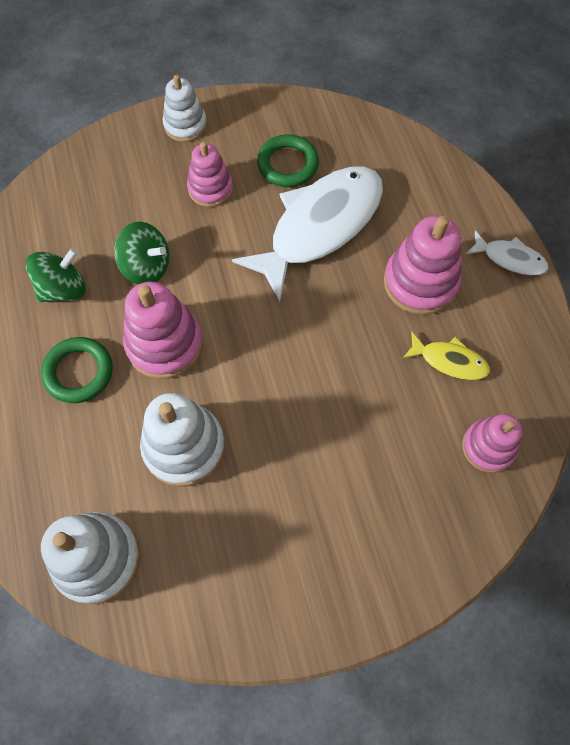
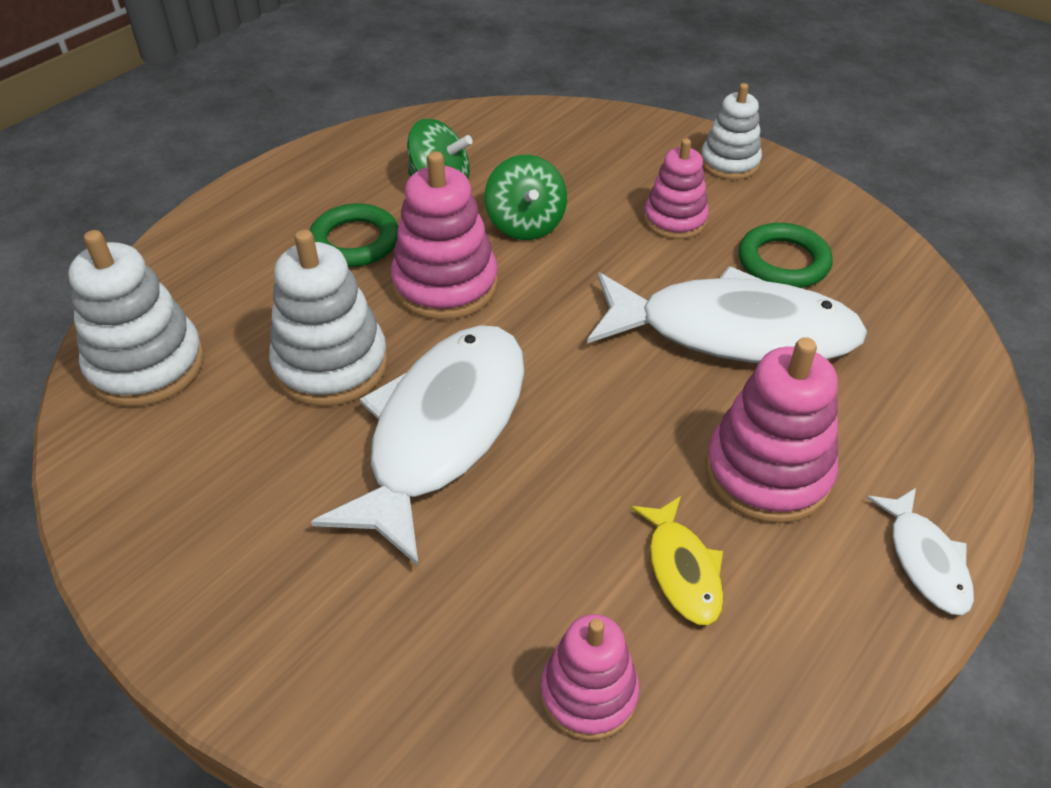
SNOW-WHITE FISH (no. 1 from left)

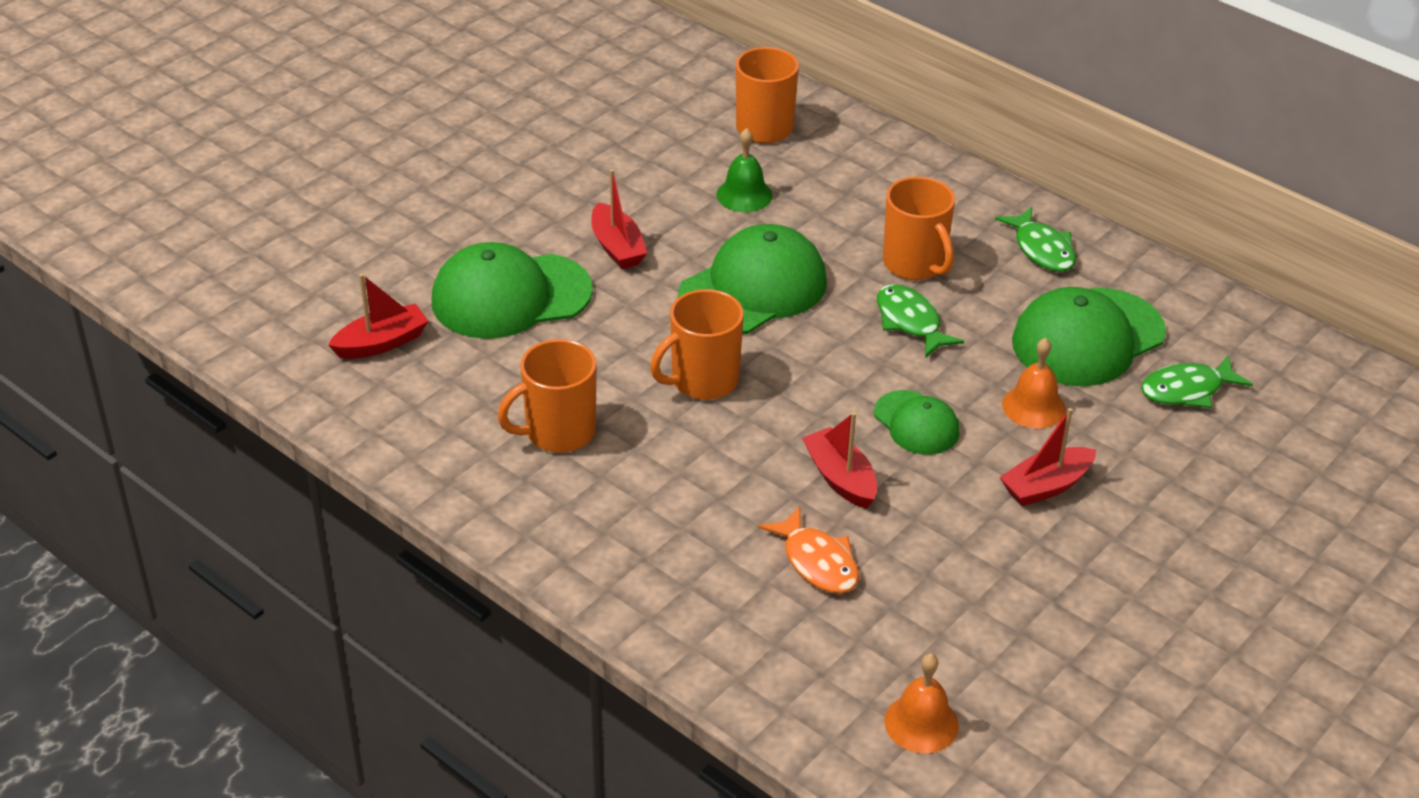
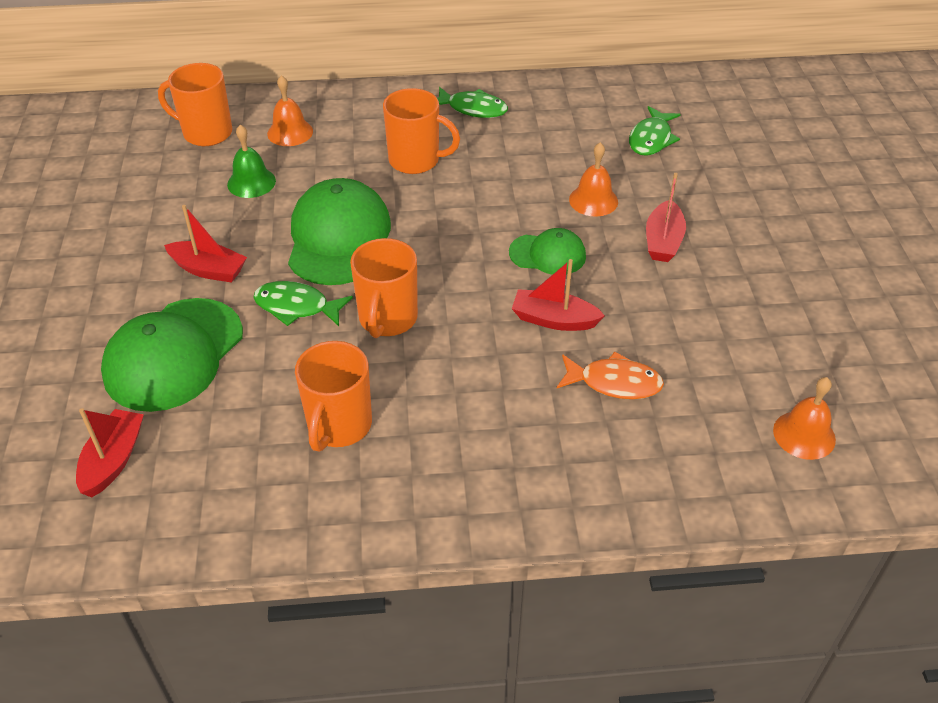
EMERALD FISH (no. 1 from left); EMERALD PEAKED CAP (no. 4 from left in the first image); ORANGE SCHOOL BELL (no. 1 from left)

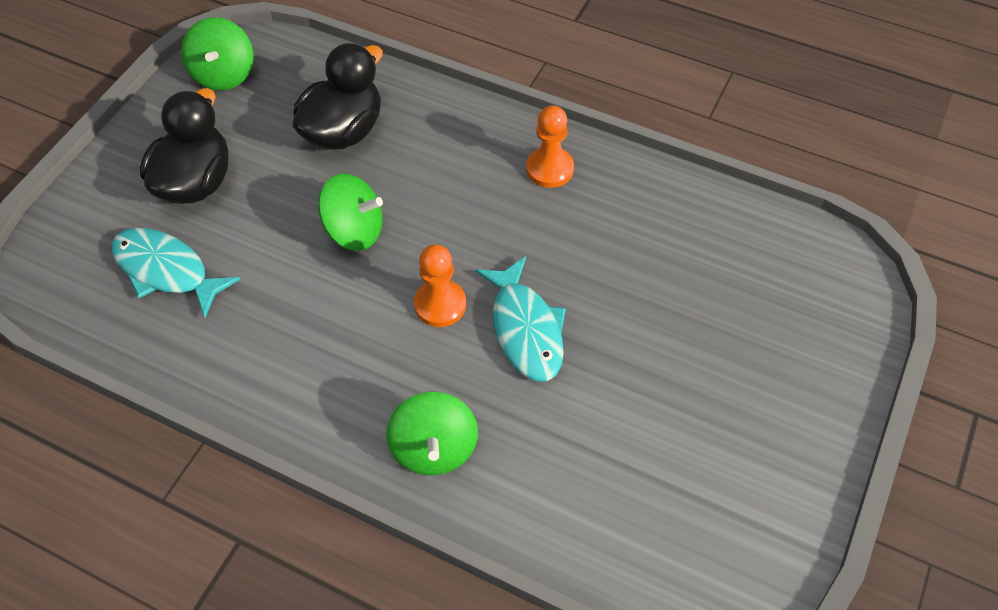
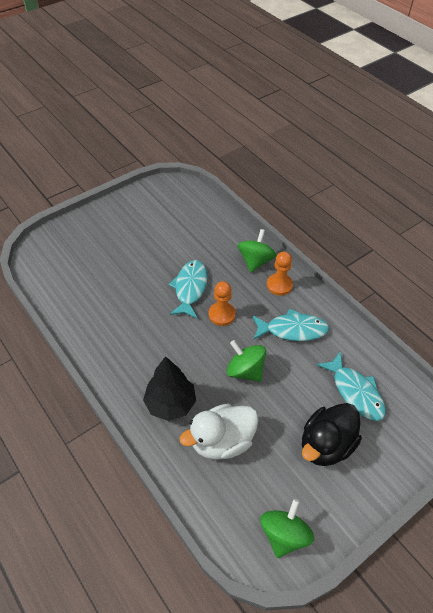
SNOW-WHITE DUCK; ORANGE GAME PAWN (no. 2 from left); TURQUOISE FISH (no. 2 from left); BLACK TOY TREE

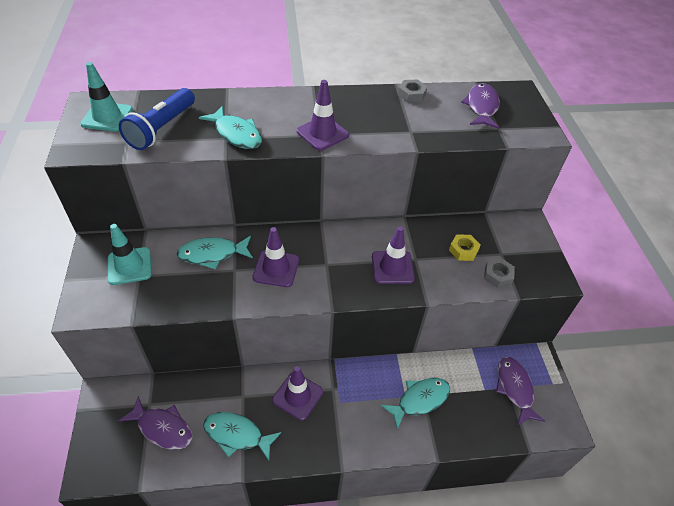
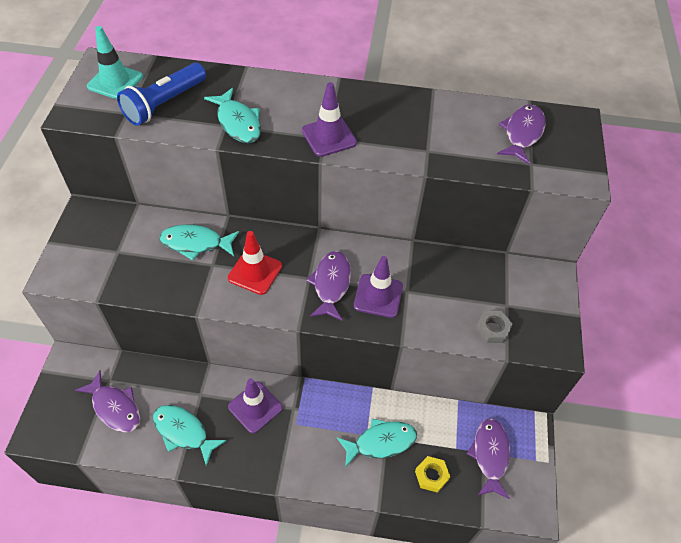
GRAY HEX NUT (no. 1 from left in the first image); TURQUOISE ROAD CONE (no. 2 from left in the first image); CRIMSON ROAD CONE; GOLDEN HEX NUT; PURPLE FISH (no. 2 from left)

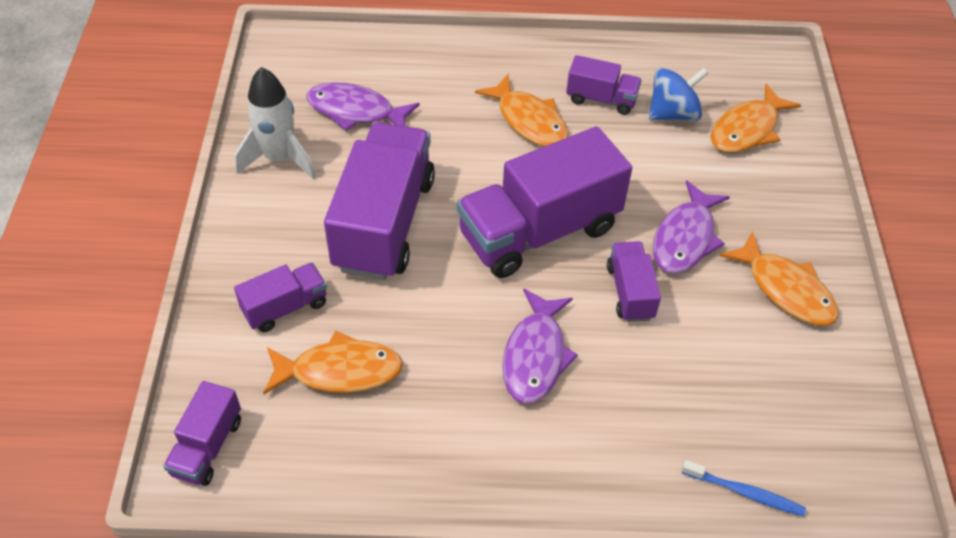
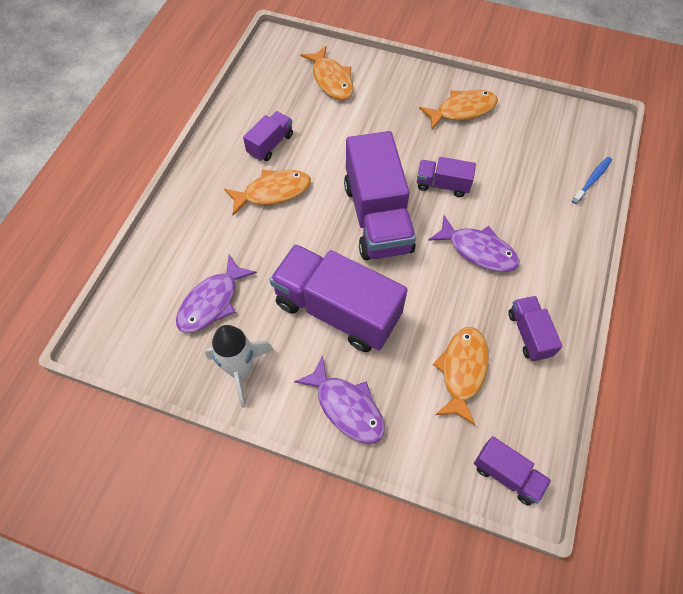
ROYAL BLUE SPINNING TOP; PURPLE FISH (no. 2 from left); PURPLE TRUCK (no. 6 from left)

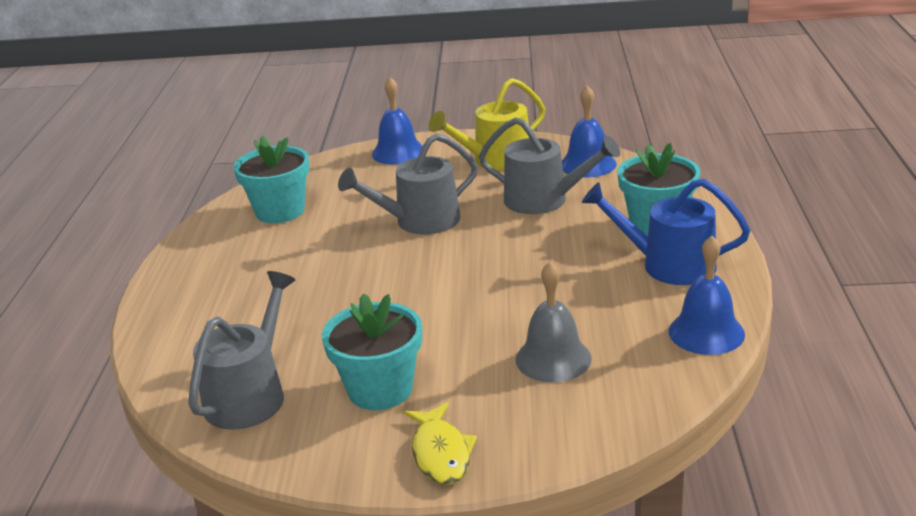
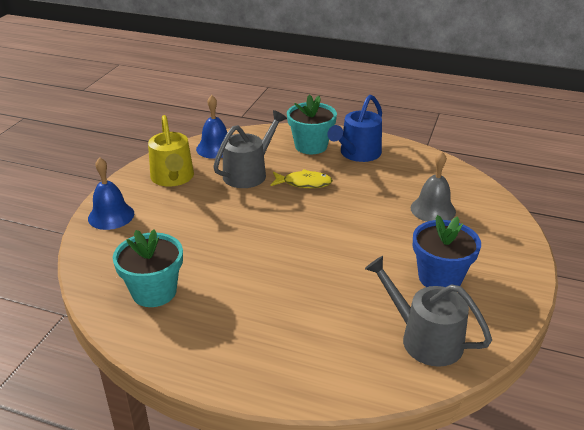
GRAY SPRINKLING CAN (no. 2 from left in the first image); ROYAL BLUE SCHOOL BELL (no. 3 from left in the first image); ROYAL BLUE FLOWER POT; GOLDEN FISH

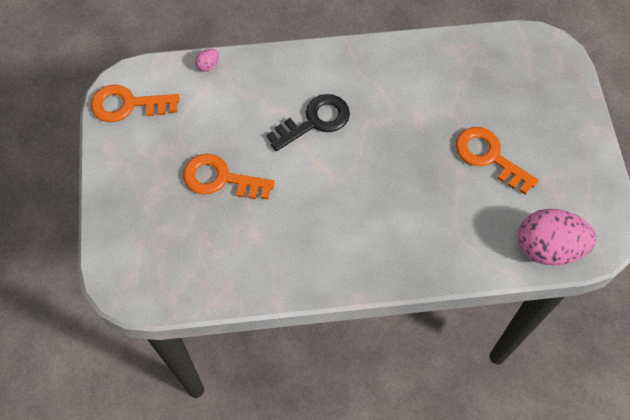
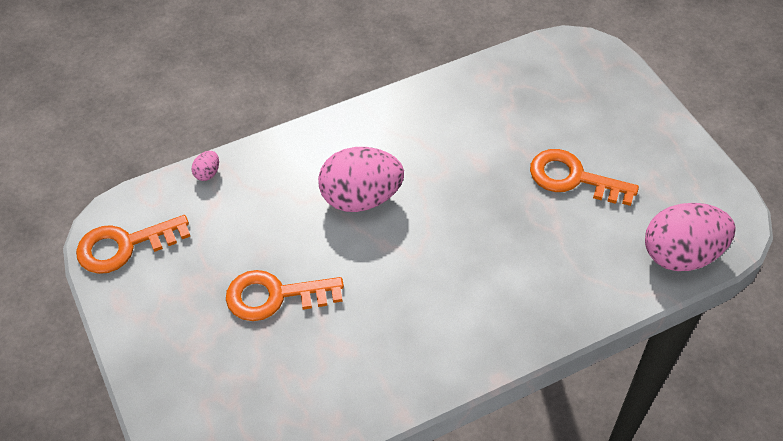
ROSE-PINK EGG SHAPE (no. 2 from left)

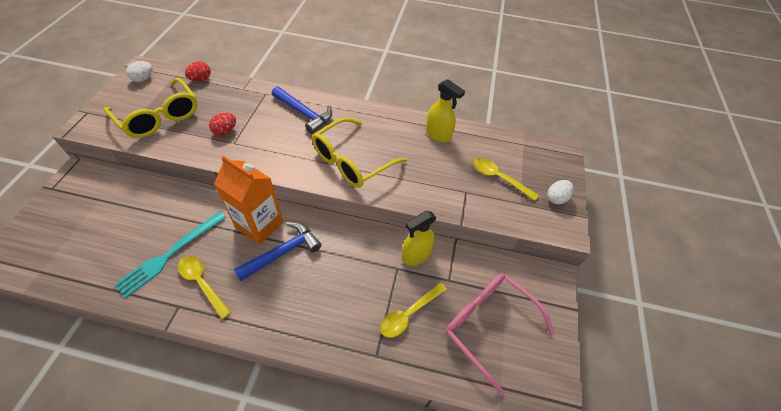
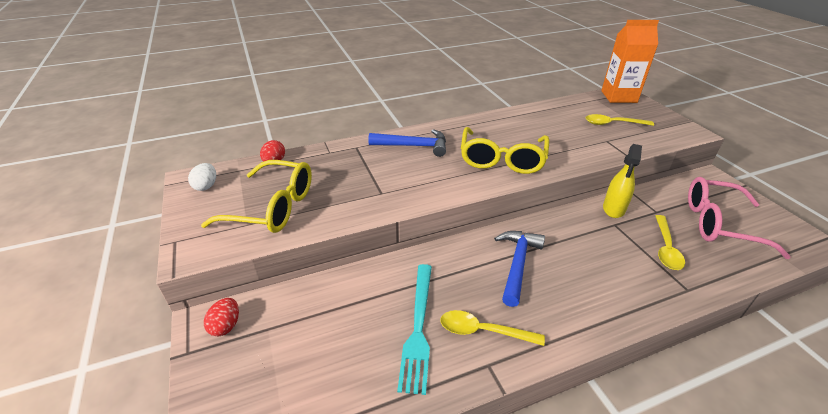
GOLDEN SPRAY BOTTLE (no. 2 from left in the first image); CRIMSON EGG SHAPE (no. 1 from left); ORANGE MILK CARTON; SNOW-WHITE EGG SHAPE (no. 2 from left in the first image)

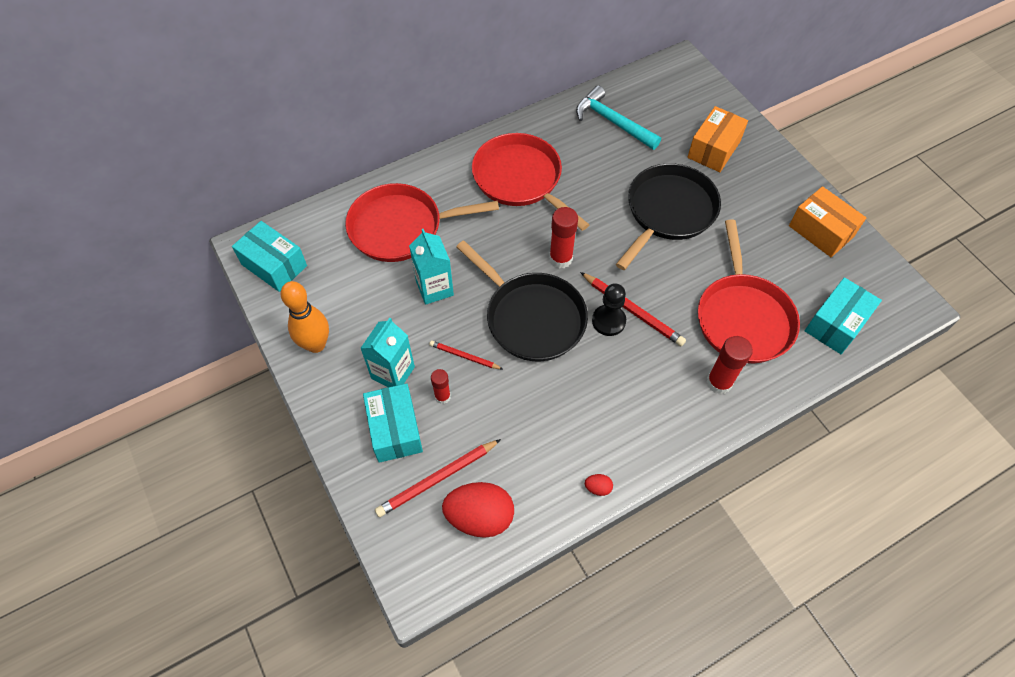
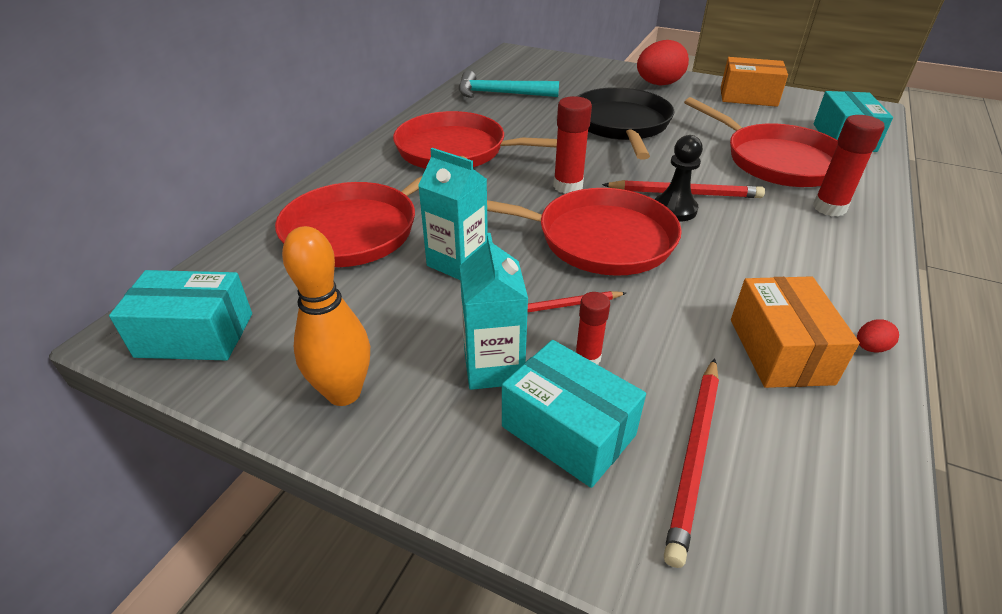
ORANGE PACKAGE (no. 2 from left); CRIMSON PAN (no. 3 from left); CRIMSON EGG SHAPE (no. 1 from left)

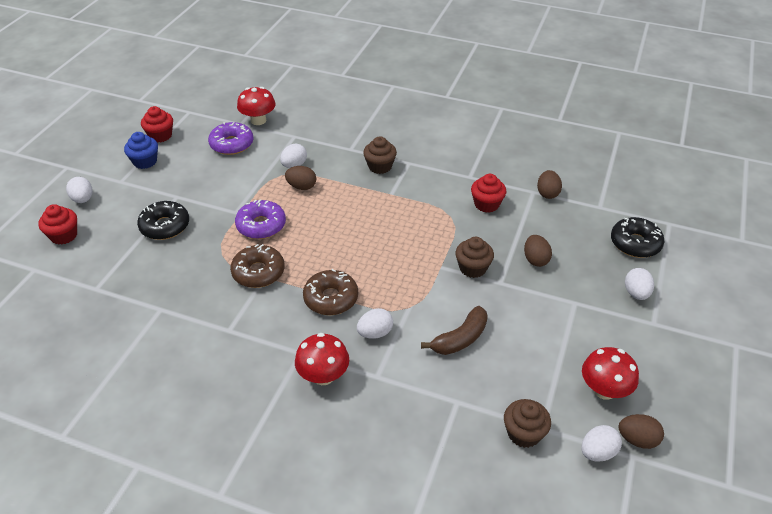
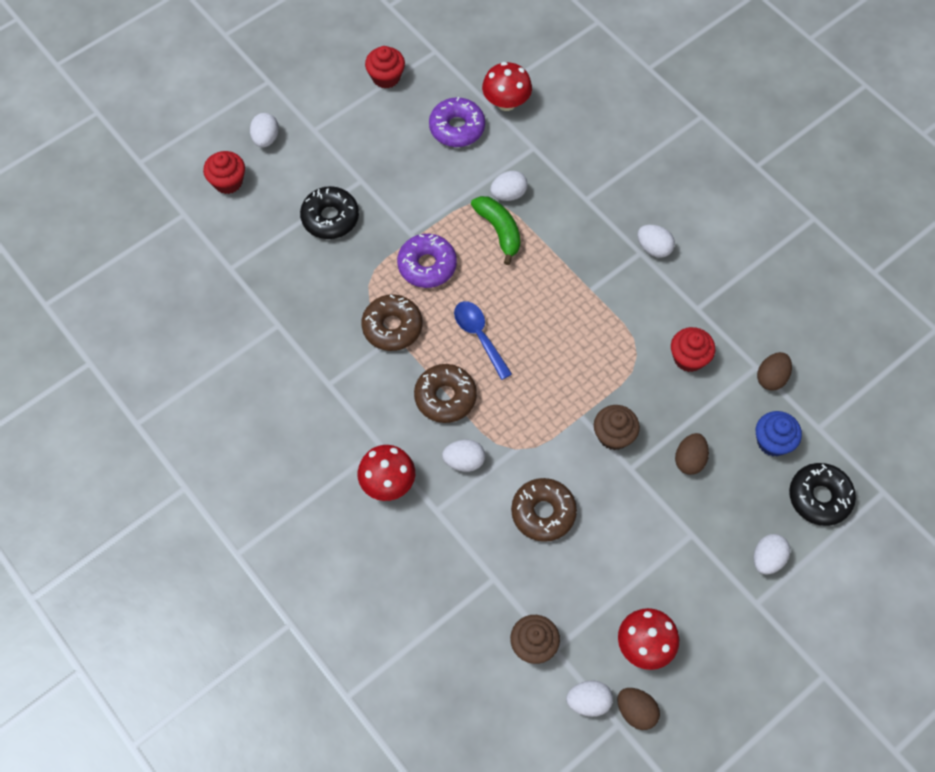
ROYAL BLUE CUPCAKE; DARK BROWN CUPCAKE (no. 1 from left in the first image); EMERALD BANANA FRUIT; DARK BROWN DOUGHNUT (no. 3 from left); SNOW-WHITE EGG SHAPE (no. 5 from left); ROYAL BLUE SPOON

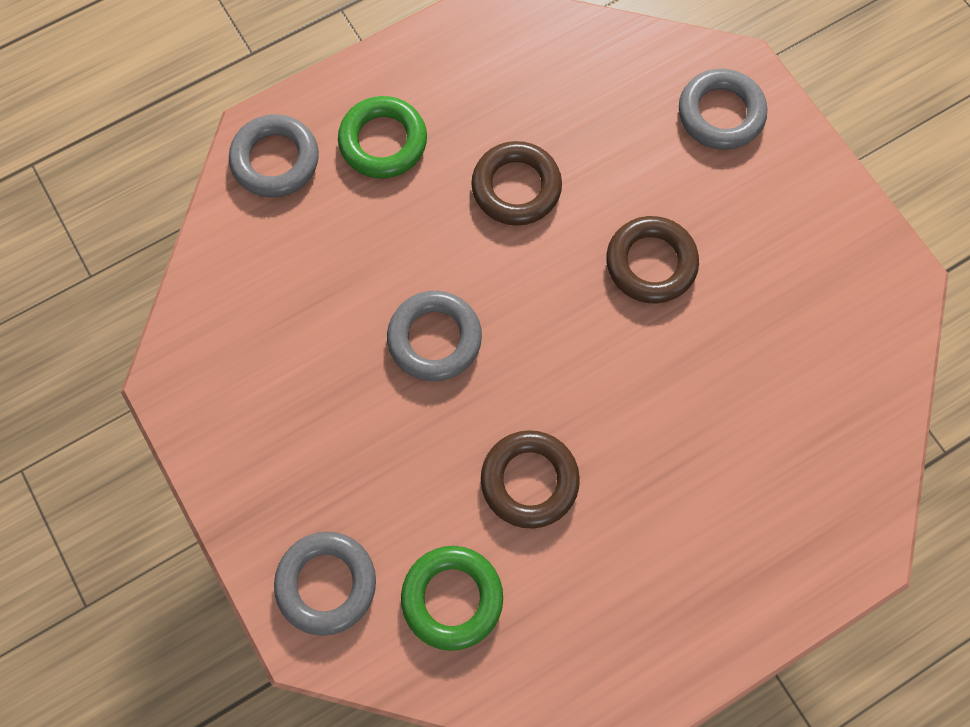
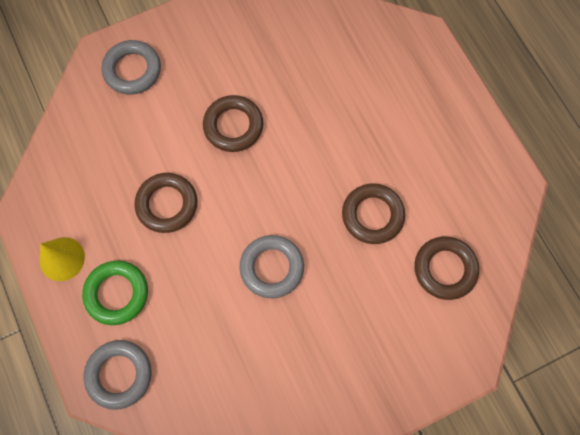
GRAY HOOP (no. 2 from left in the first image); DARK BROWN HOOP (no. 4 from left); GOLDEN SOLID CONE

